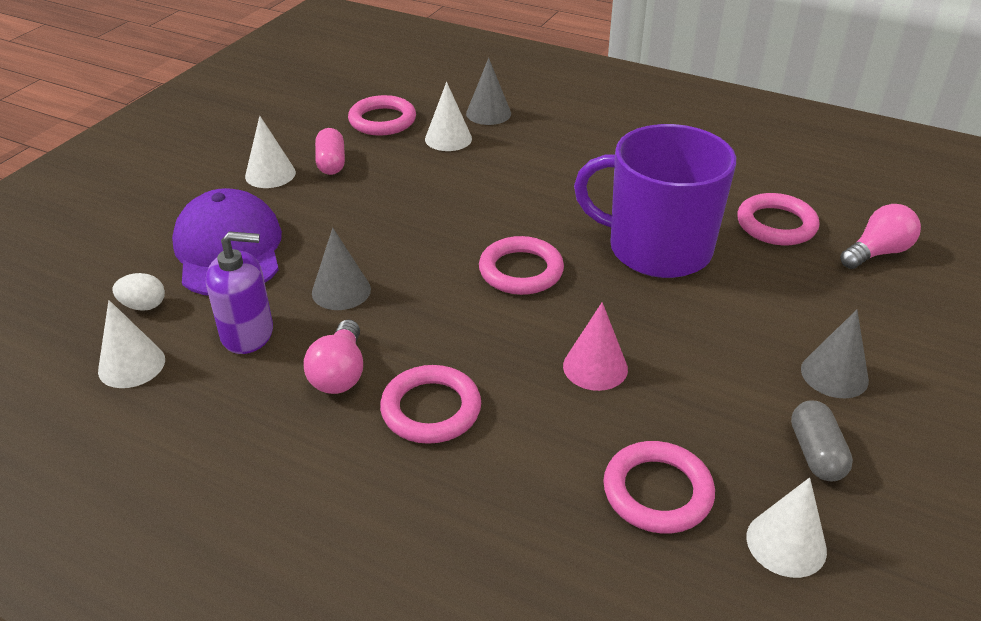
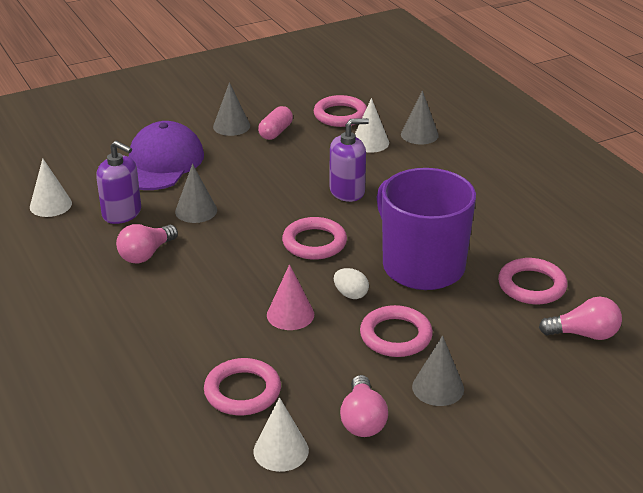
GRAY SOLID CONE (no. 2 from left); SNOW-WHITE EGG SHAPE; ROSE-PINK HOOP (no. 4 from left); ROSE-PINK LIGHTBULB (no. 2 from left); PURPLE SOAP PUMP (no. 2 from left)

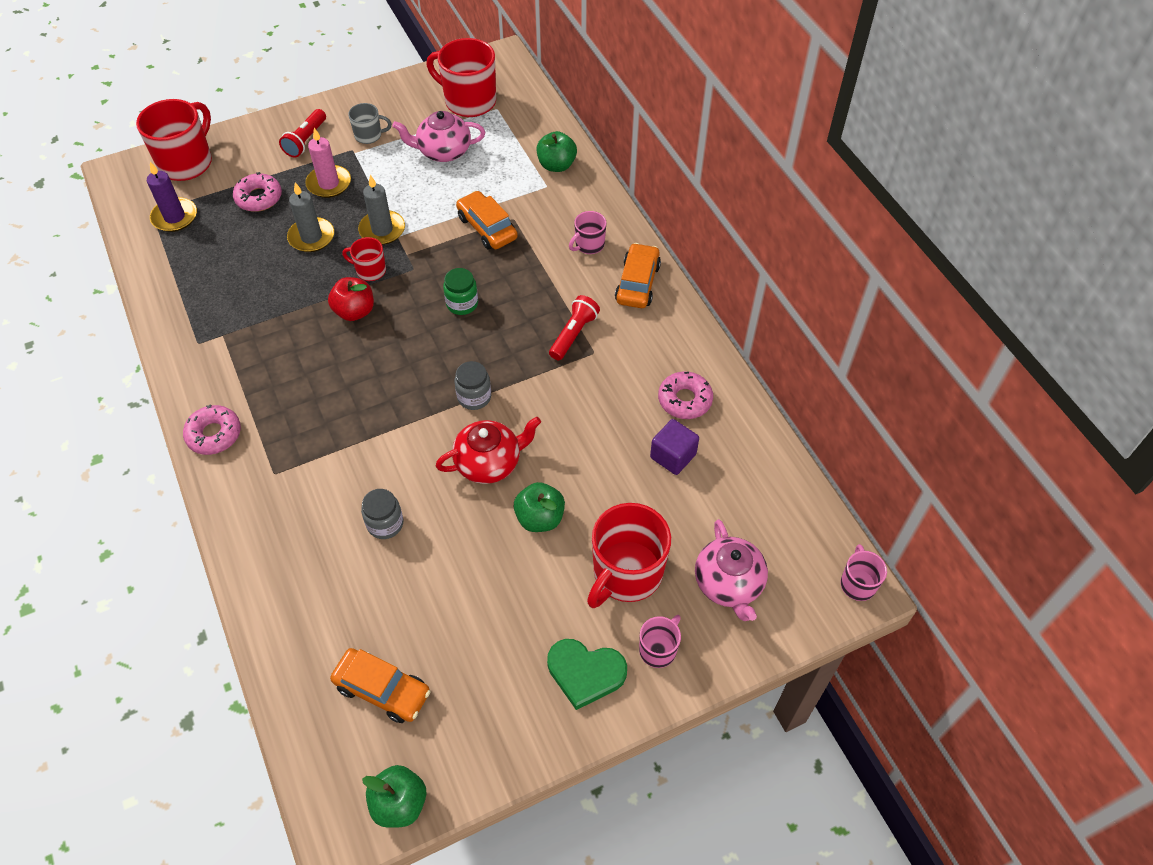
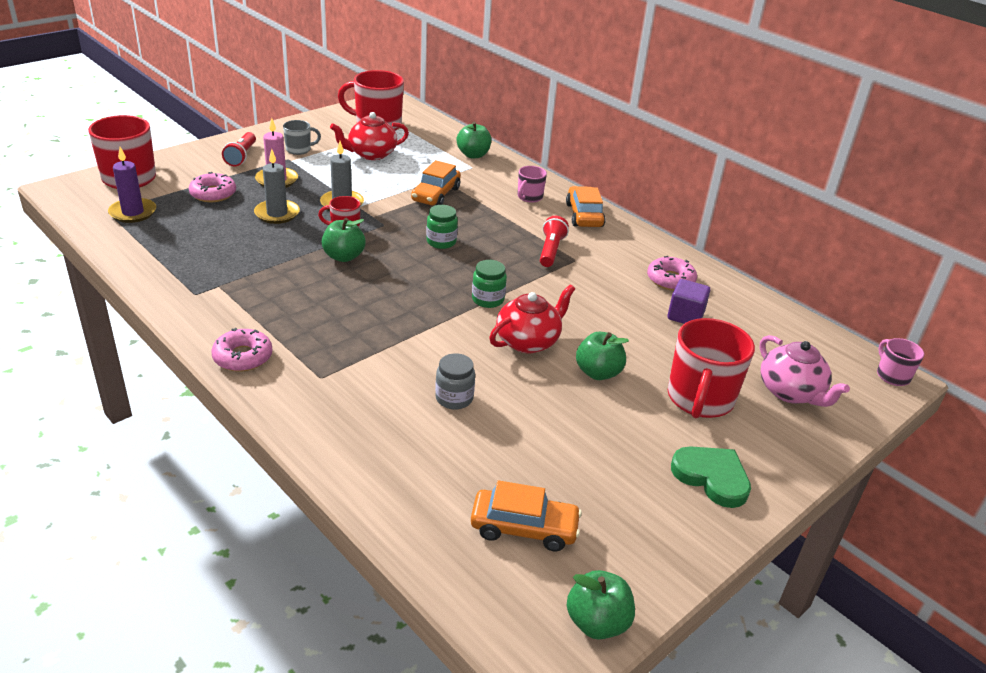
CRIMSON TEA POT (no. 1 from left); ORANGE AUTOMOBILE (no. 1 from left); EMERALD TOY APPLE (no. 1 from left); EMERALD JAM JAR (no. 2 from left); ROSE-PINK MUG (no. 2 from left in the first image); EMERALD HEART SHAPE

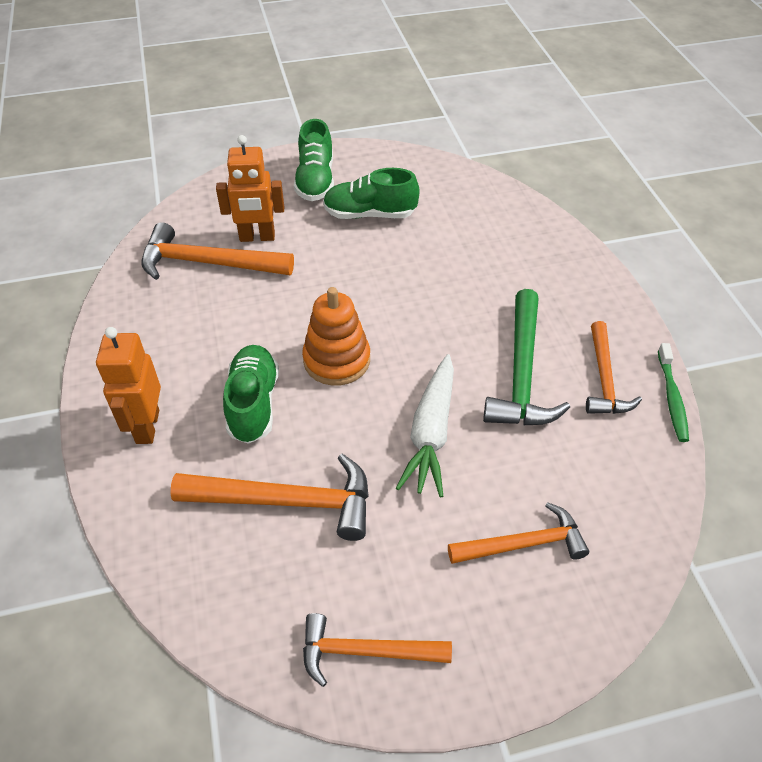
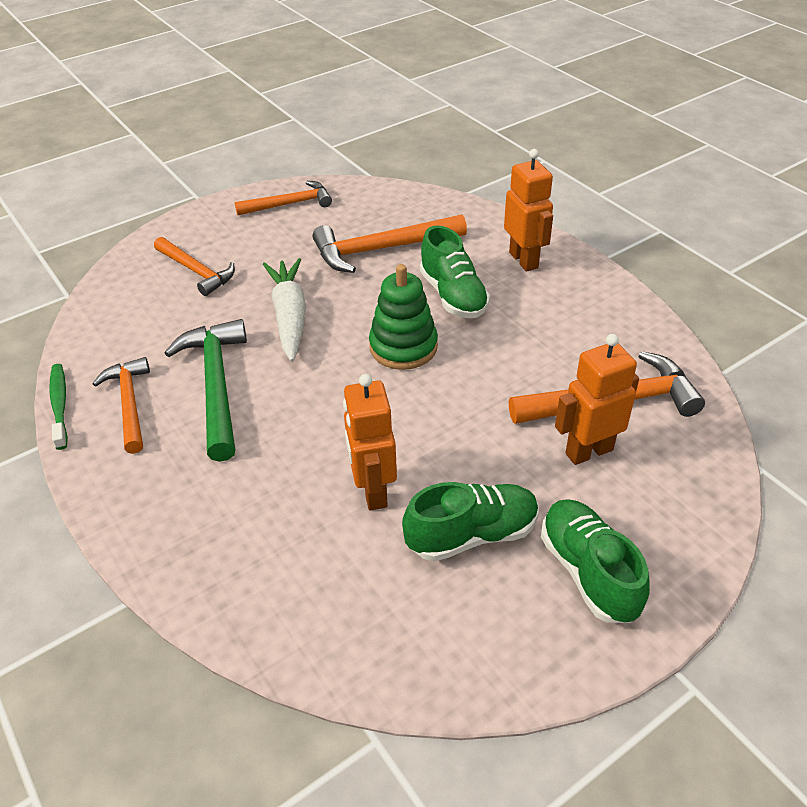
EMERALD RING STACKER; ORANGE CARPENTER'S HAMMER (no. 2 from left); ORANGE ROBOT (no. 1 from left)

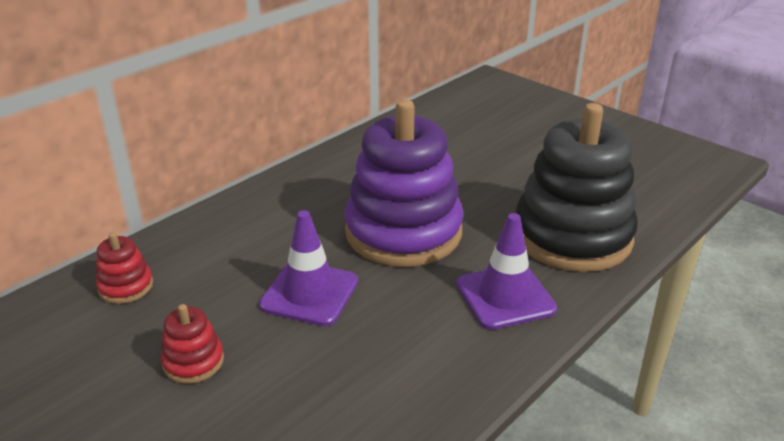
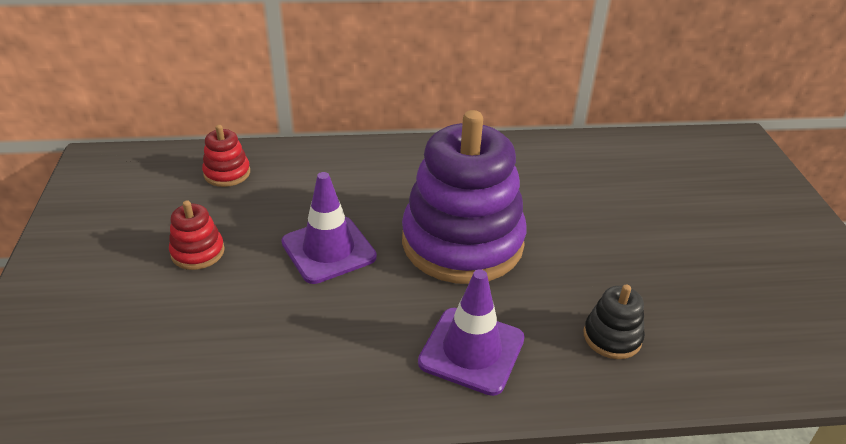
BLACK RING STACKER

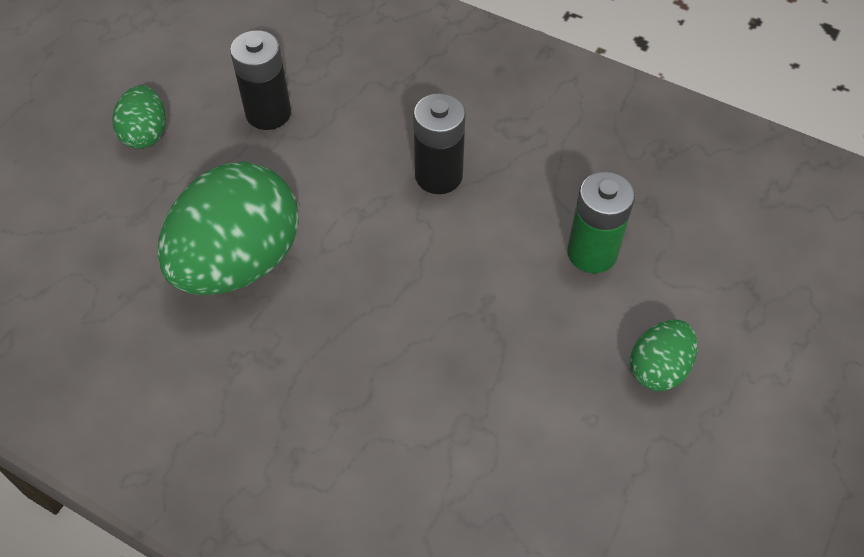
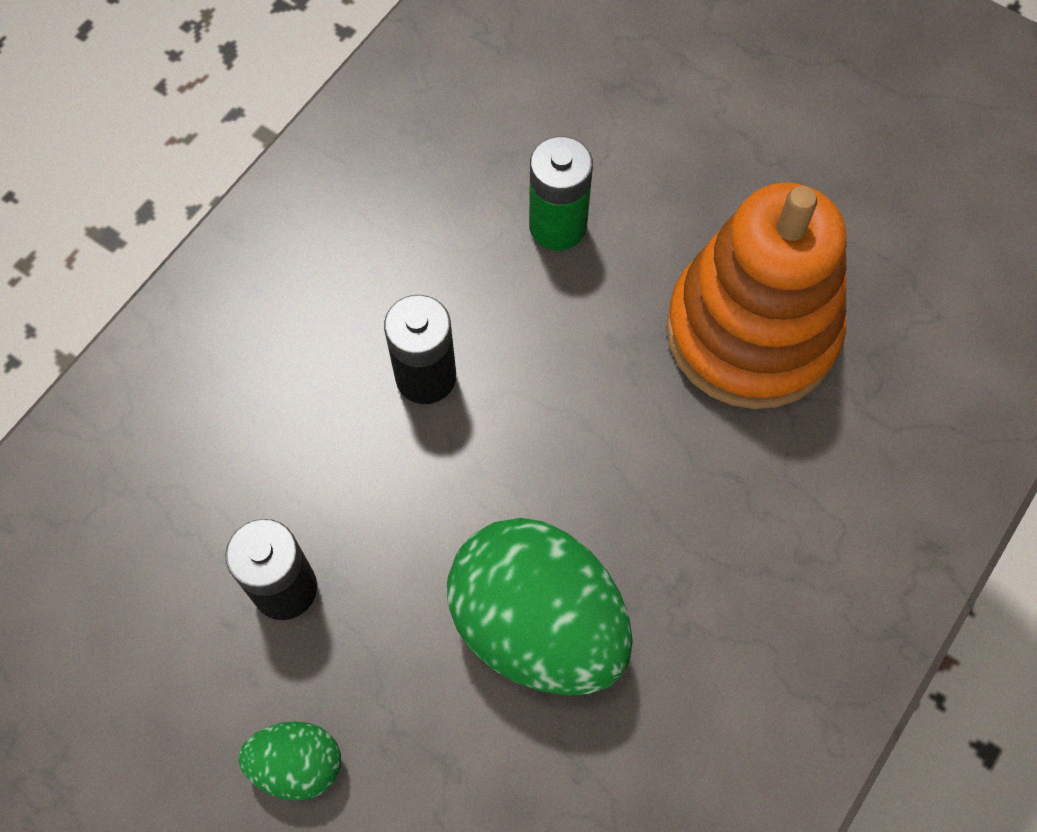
EMERALD EGG SHAPE (no. 3 from left in the first image); ORANGE RING STACKER

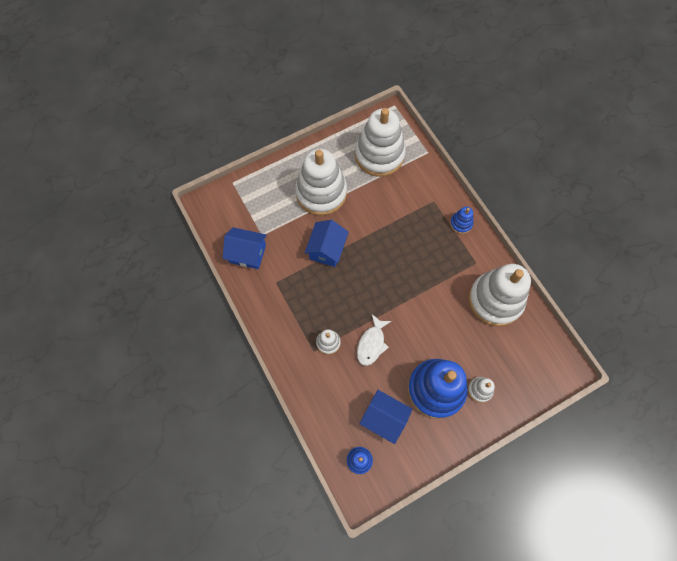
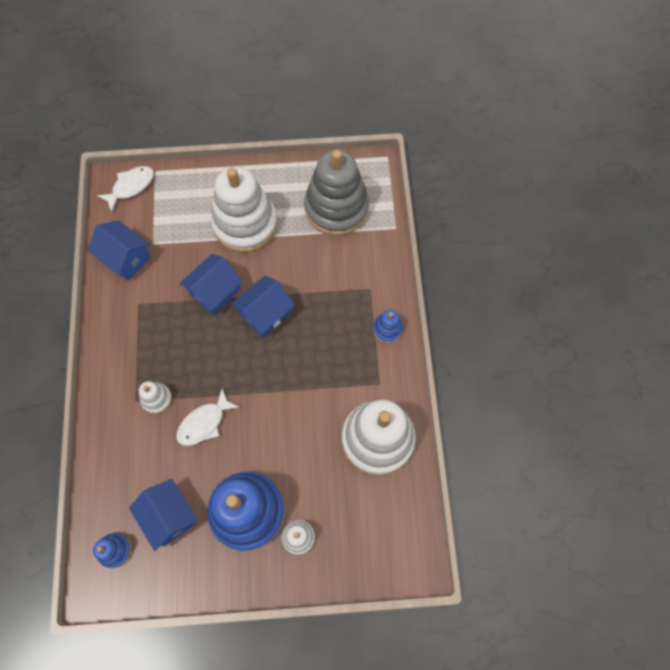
GRAY RING STACKER; SNOW-WHITE FISH (no. 1 from left); ROYAL BLUE TOY HOUSE (no. 4 from left)

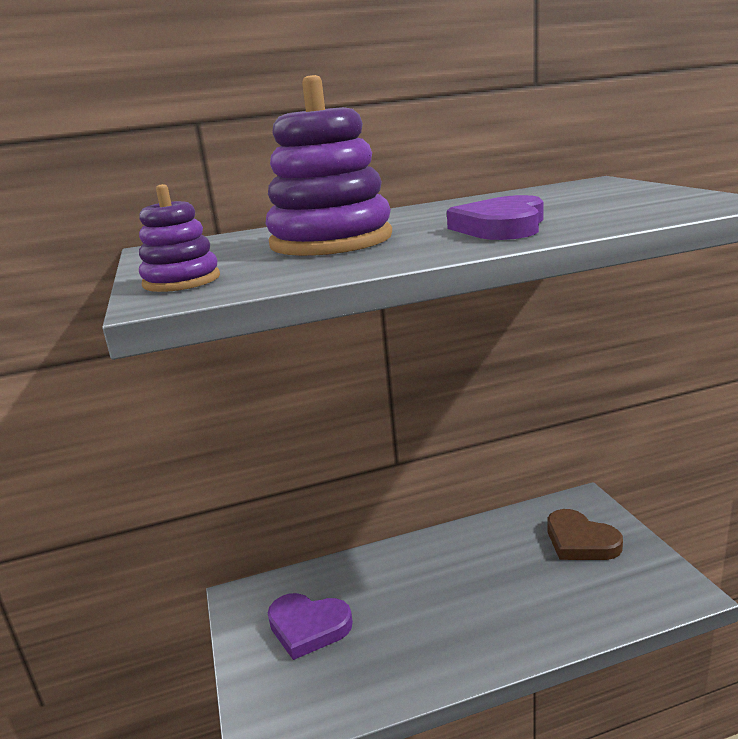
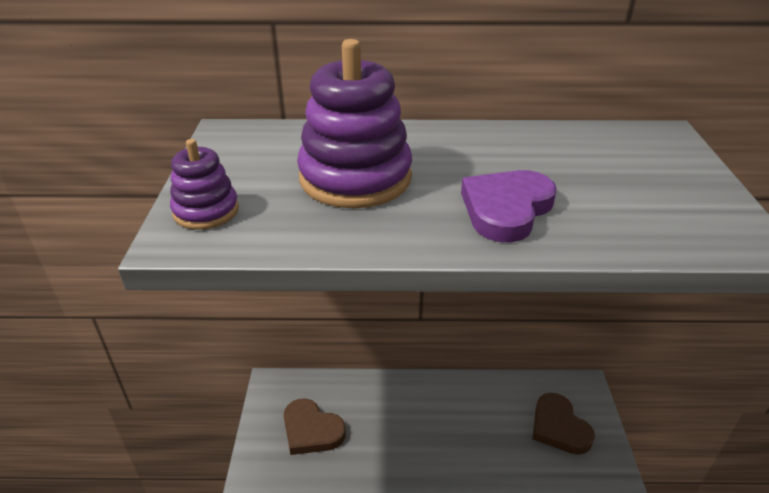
DARK BROWN HEART SHAPE (no. 1 from left)

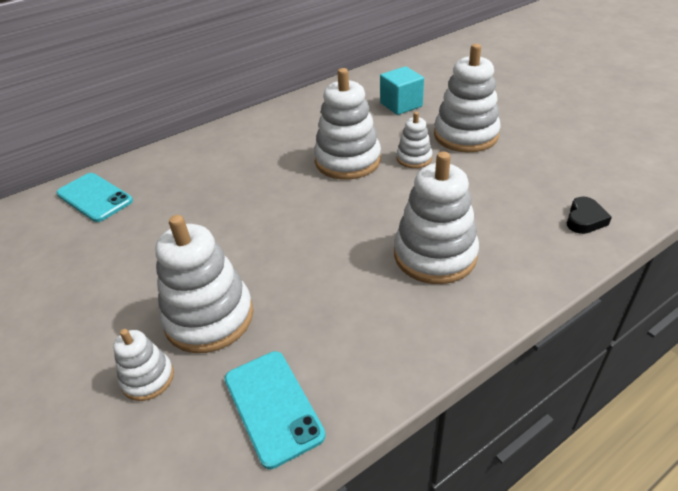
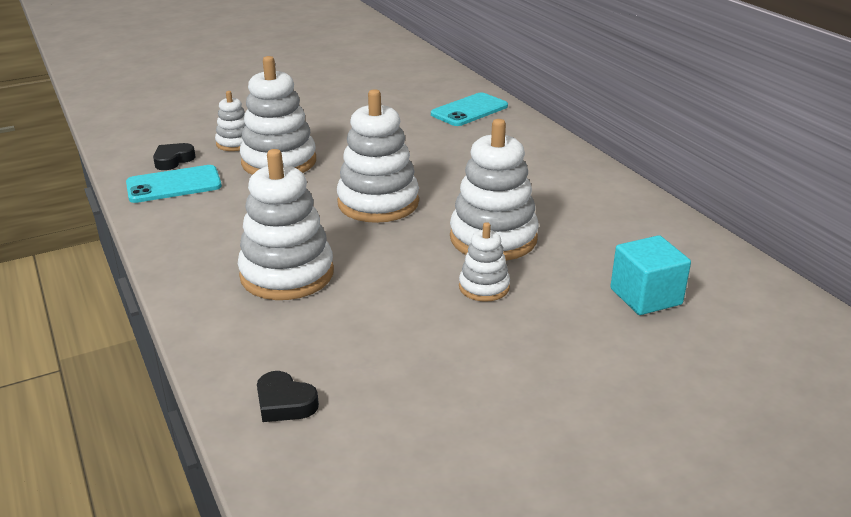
SNOW-WHITE RING STACKER (no. 4 from left); BLACK HEART SHAPE (no. 1 from left)

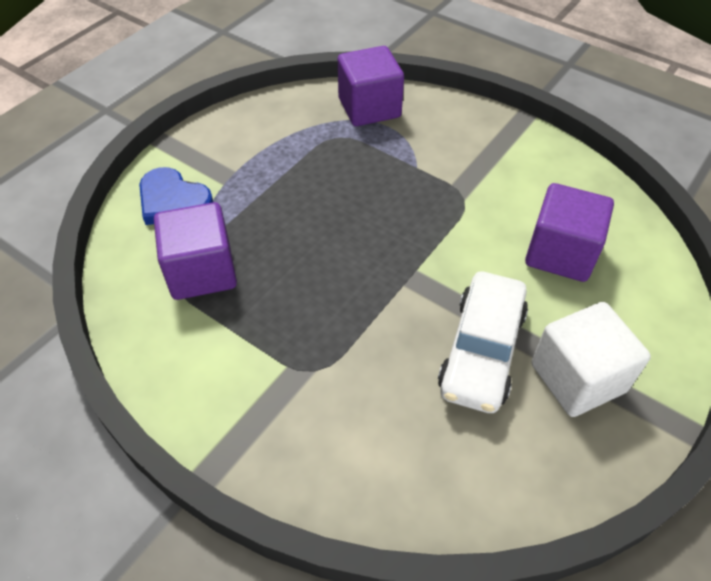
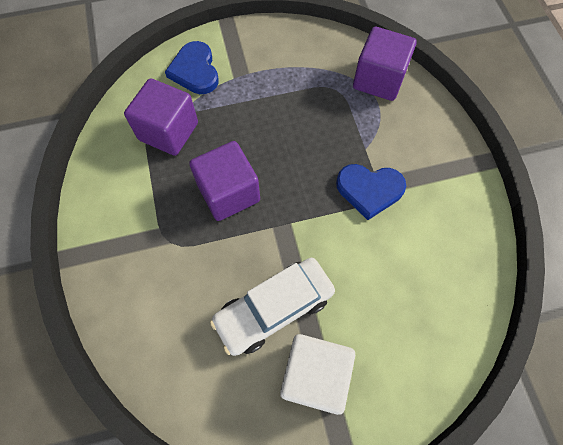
PURPLE BLOCK (no. 2 from left); ROYAL BLUE HEART SHAPE (no. 2 from left)

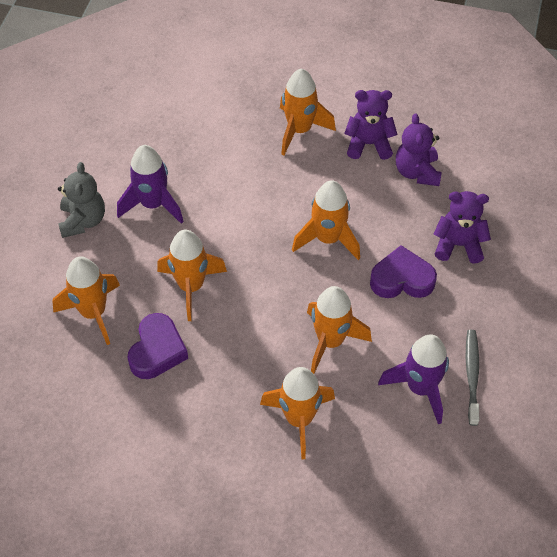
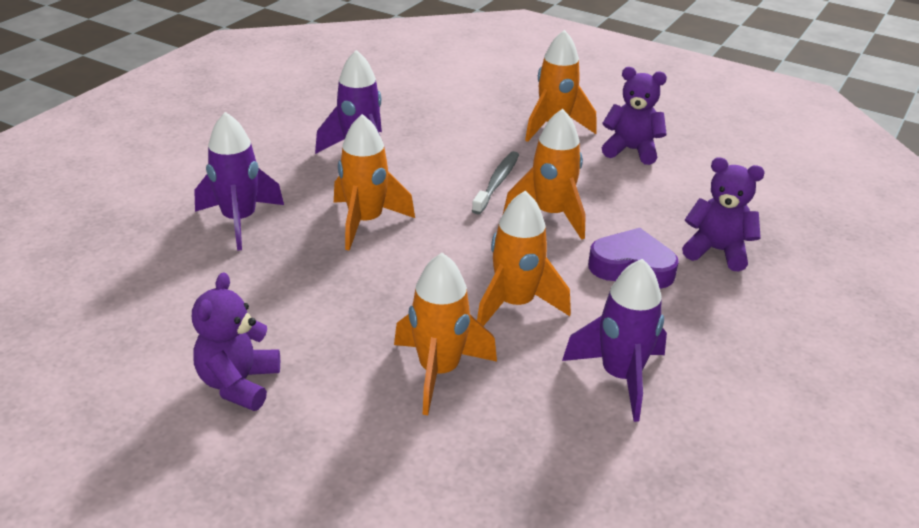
PURPLE STUFFED BEAR (no. 1 from left); GRAY STUFFED BEAR; PURPLE ROCKET (no. 1 from left); PURPLE HEART SHAPE (no. 1 from left in the first image); GRAY TOOTHBRUSH

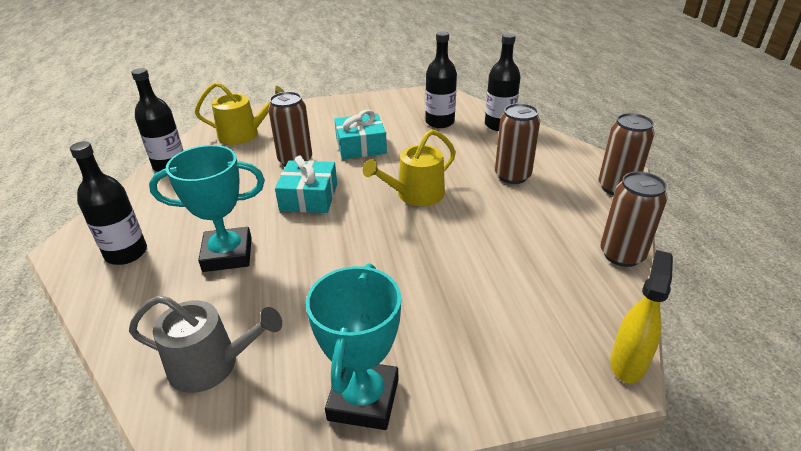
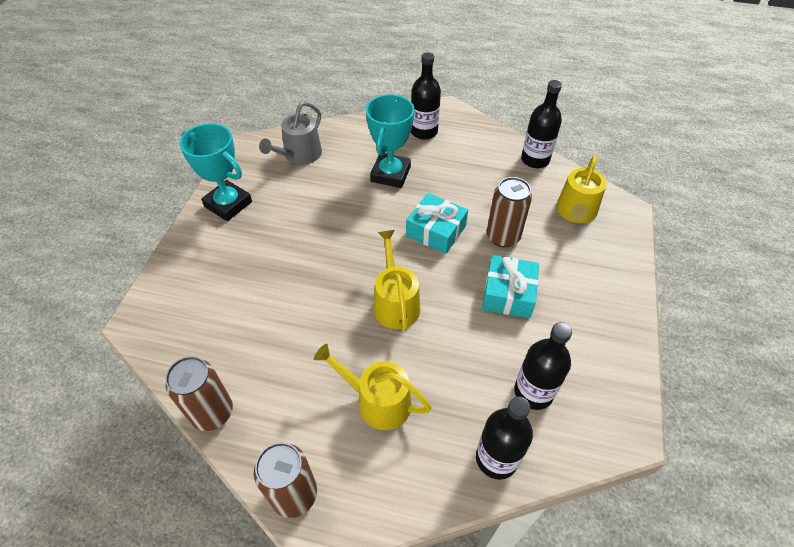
GOLDEN SPRINKLING CAN (no. 1 from left); GOLDEN SPRAY BOTTLE

